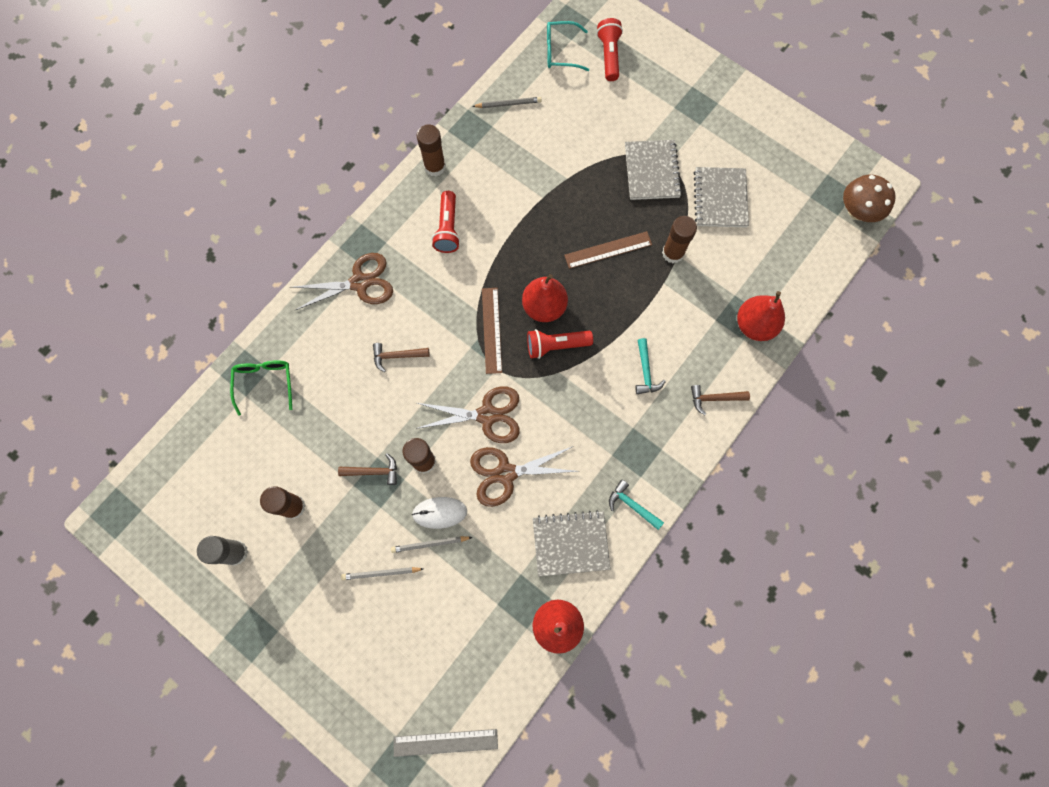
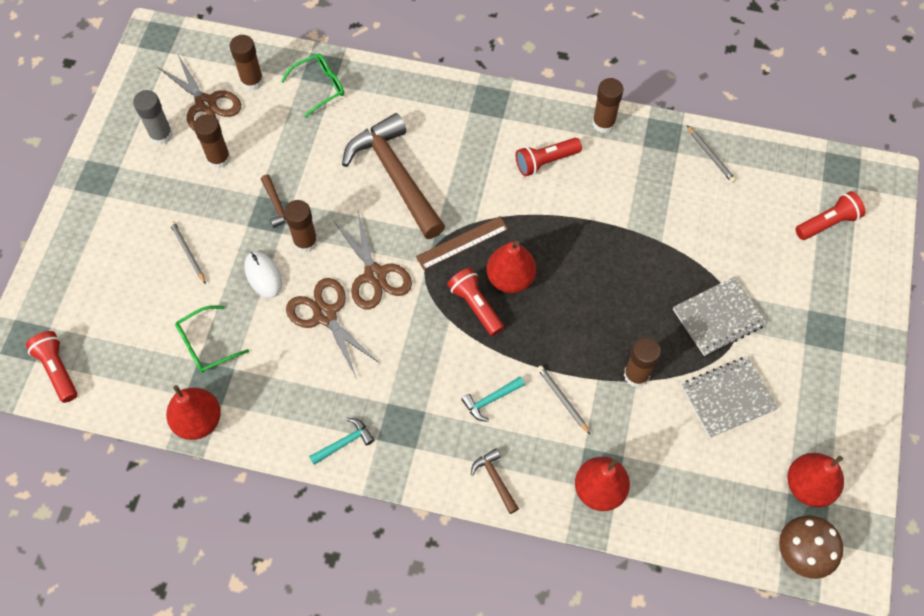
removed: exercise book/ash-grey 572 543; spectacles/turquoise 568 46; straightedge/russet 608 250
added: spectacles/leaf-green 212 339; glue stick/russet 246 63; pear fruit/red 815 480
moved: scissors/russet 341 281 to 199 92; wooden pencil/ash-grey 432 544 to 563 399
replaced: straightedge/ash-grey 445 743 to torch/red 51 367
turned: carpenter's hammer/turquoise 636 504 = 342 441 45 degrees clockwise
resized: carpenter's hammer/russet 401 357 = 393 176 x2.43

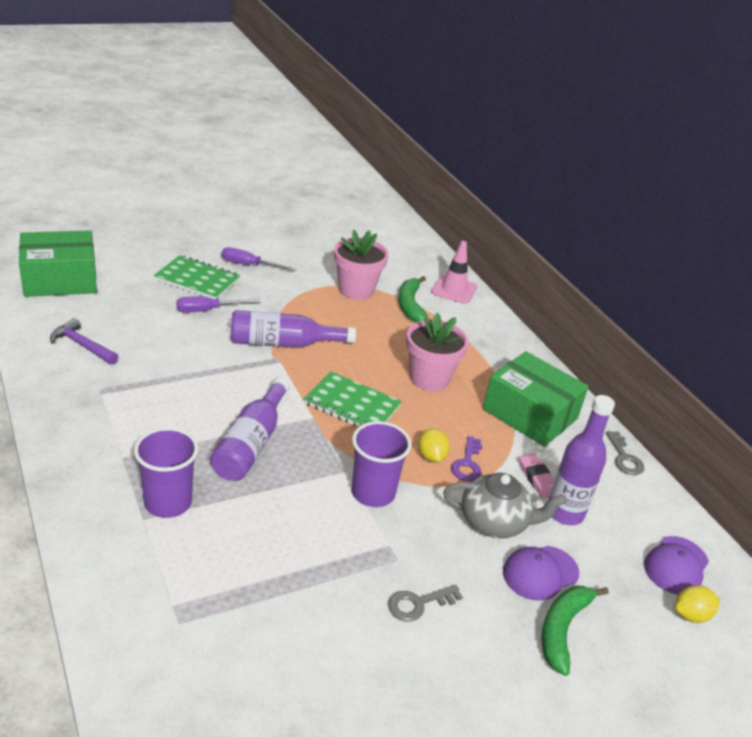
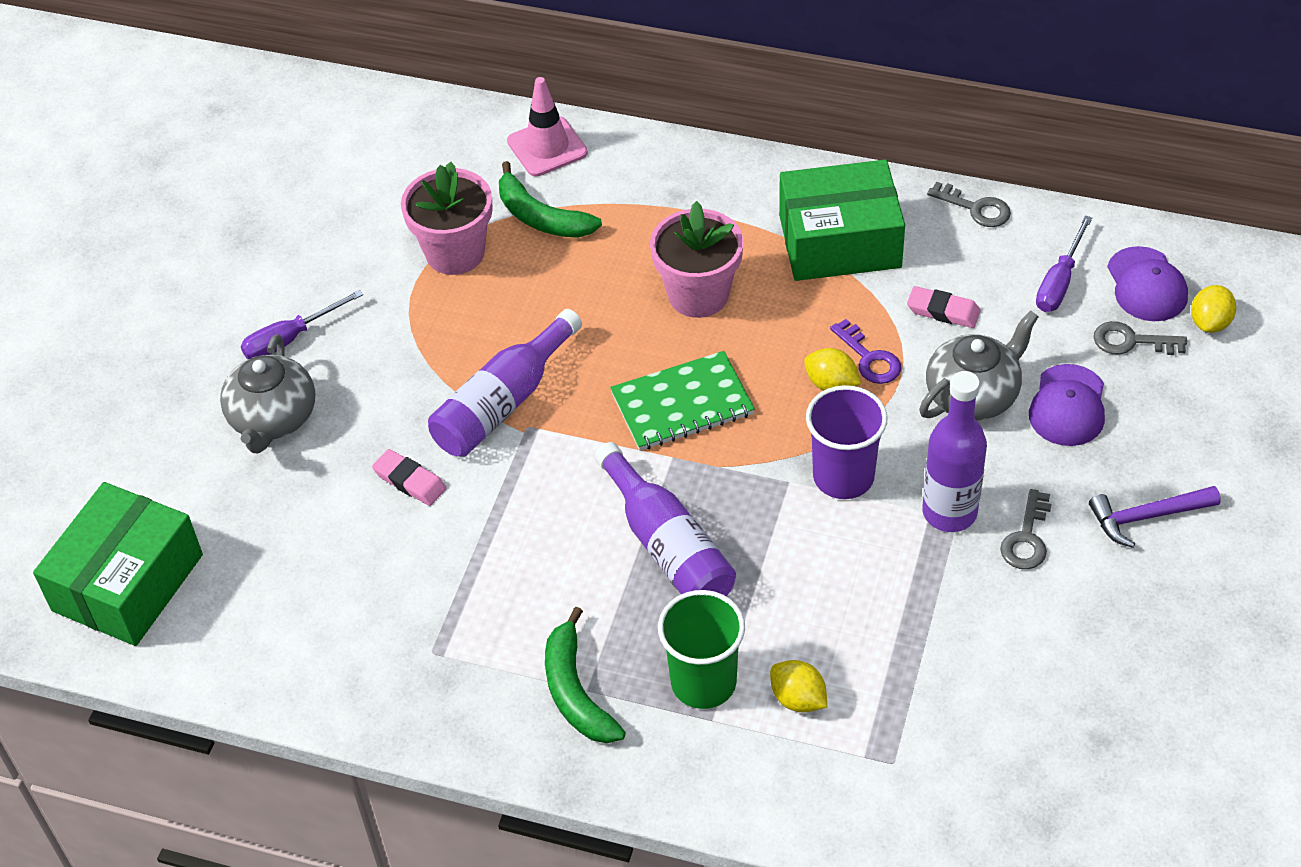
added: pencil eraser/rose-pink 409 477; lemon/bright yellow 798 686; key/ash-grey 1140 338
moved: carpenter's hammer/purple 84 341 to 1155 517; flat screwdriver/purple 219 304 to 1064 263; toy banana/leaf-green 575 631 to 585 675; flask/purple 582 460 to 954 451
replaced: exercise book/leaf-green 197 277 to tea pot/ash-grey 267 393
recoloured: cup/purple 166 472 to cup/leaf-green 701 649

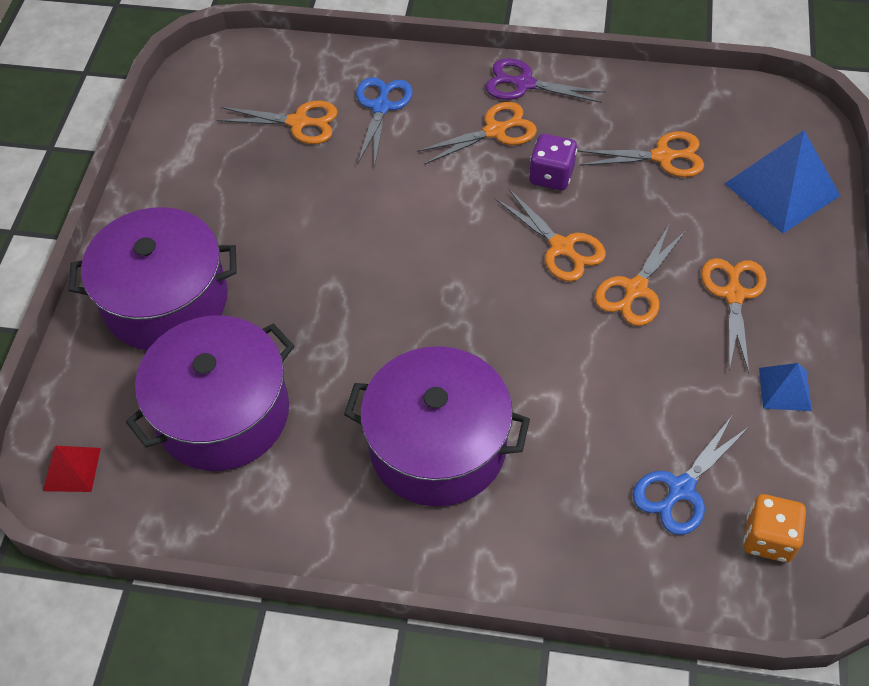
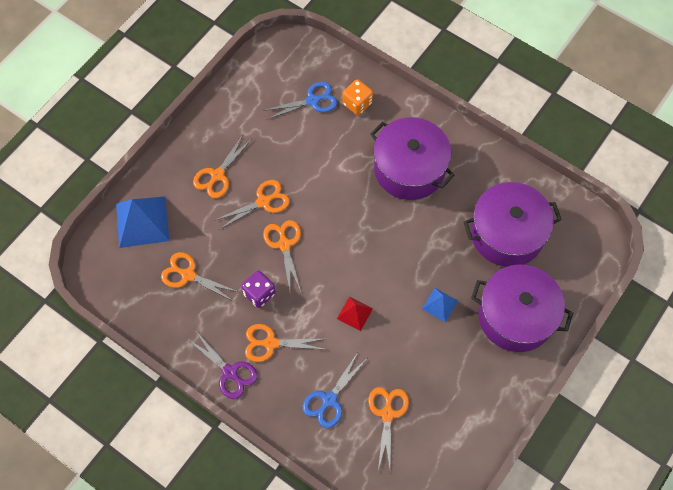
moved: solid pyramid/red 72 469 to 355 313; dice/bright orange 774 528 to 357 97; solid pyramid/blue 785 387 to 440 305
turned: scissors/bright orange 277 122 = 388 428 60 degrees clockwise

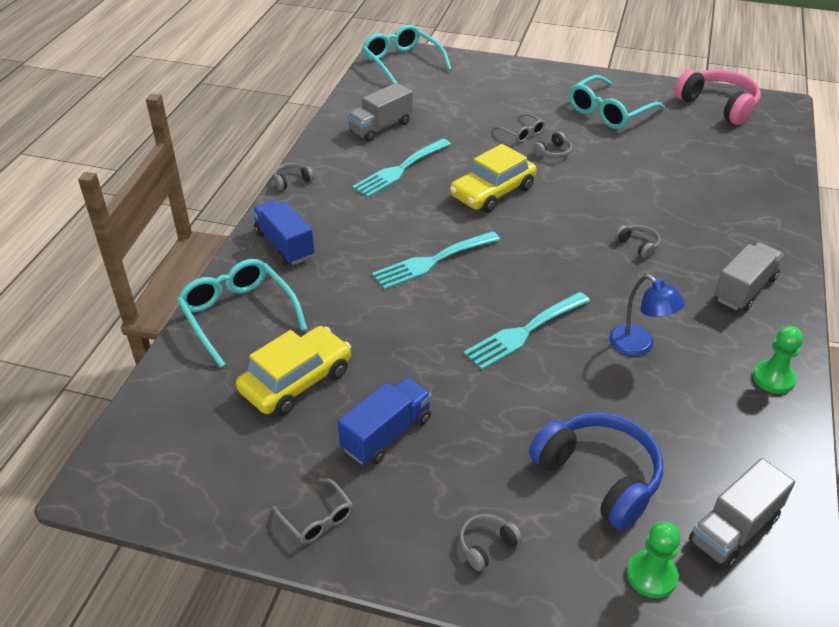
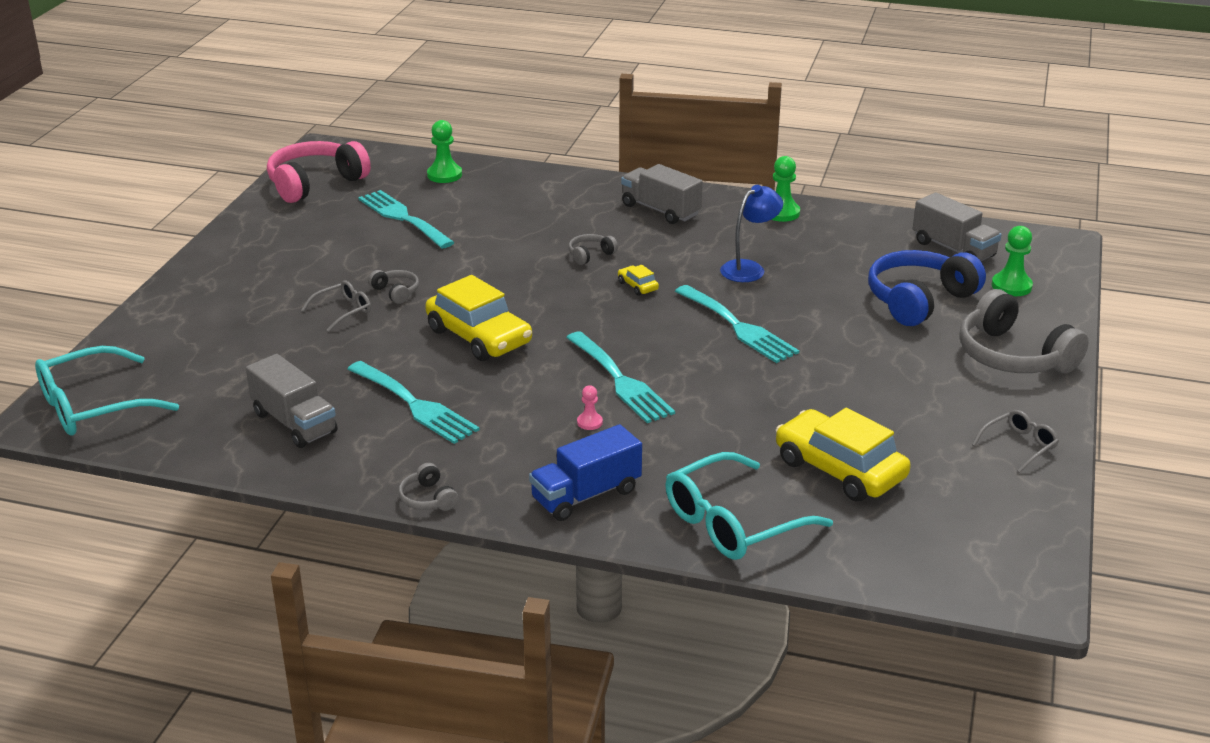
removed: toy truck/blue 385 421; spectacles/turquoise 617 102
added: dinner fork/turquoise 406 219; game pawn/leaf-green 444 151; game pawn/rose-pink 590 407; car/bright yellow 638 280
resized: headset/ash-grey 490 542 = 1024 331 x2.25

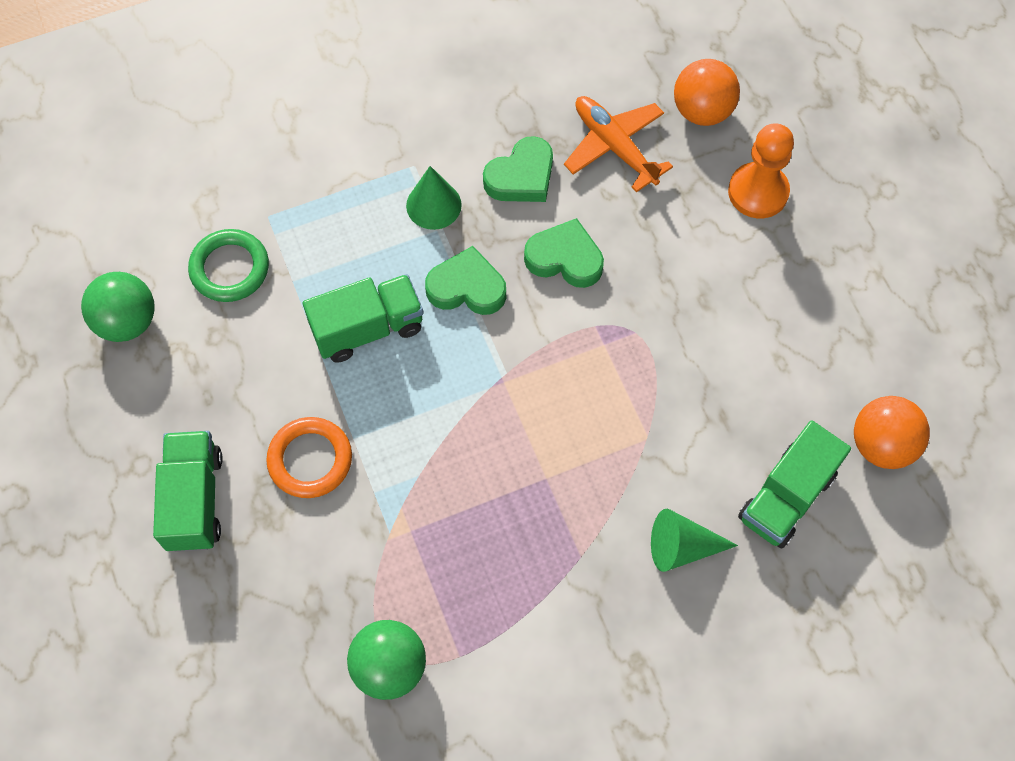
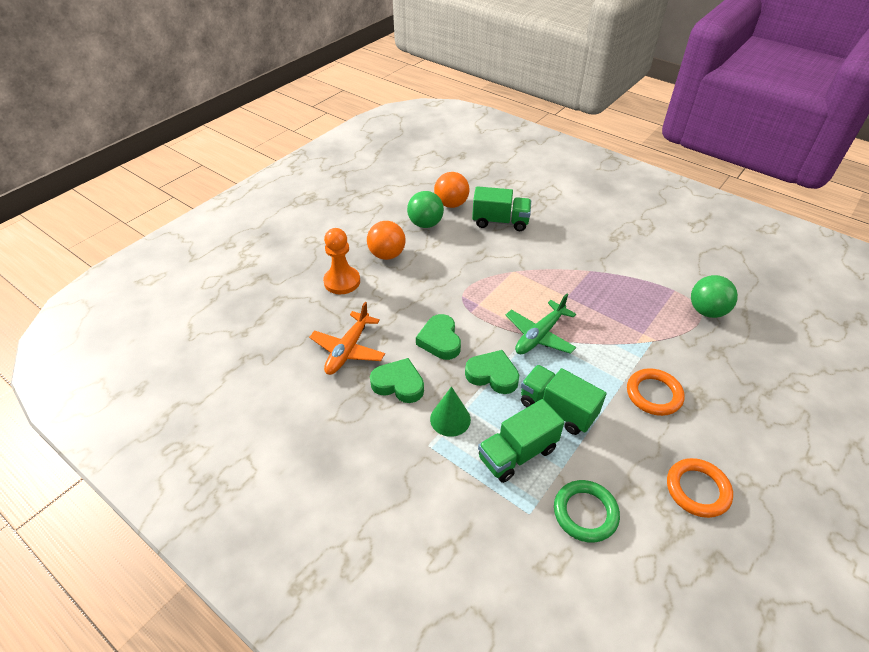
removed: solid cone/leaf-green 694 540
added: toy plane/leaf-green 541 324; hoop/bright orange 700 488
moved: ball/leaf-green 118 307 to 425 209; toy truck/leaf-green 188 491 to 521 441; ball/bright orange 707 92 to 386 240
turned: heart/leaf-green 465 280 = 492 372 135 degrees clockwise

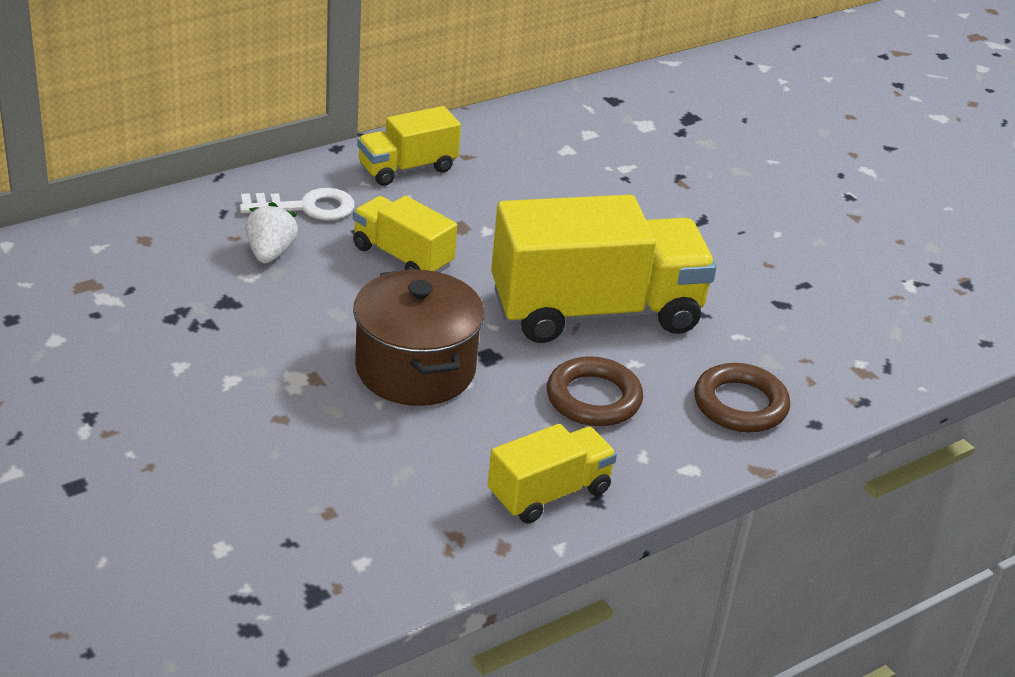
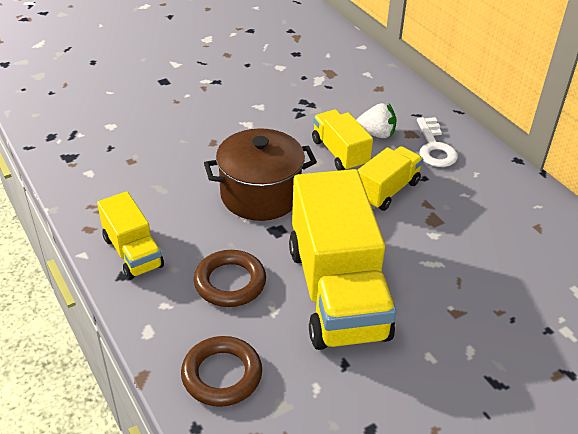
moved: toy truck/bright yellow 409 146 to 342 140

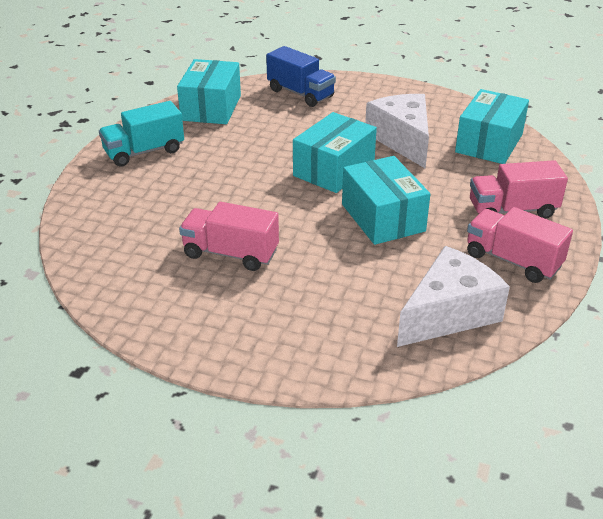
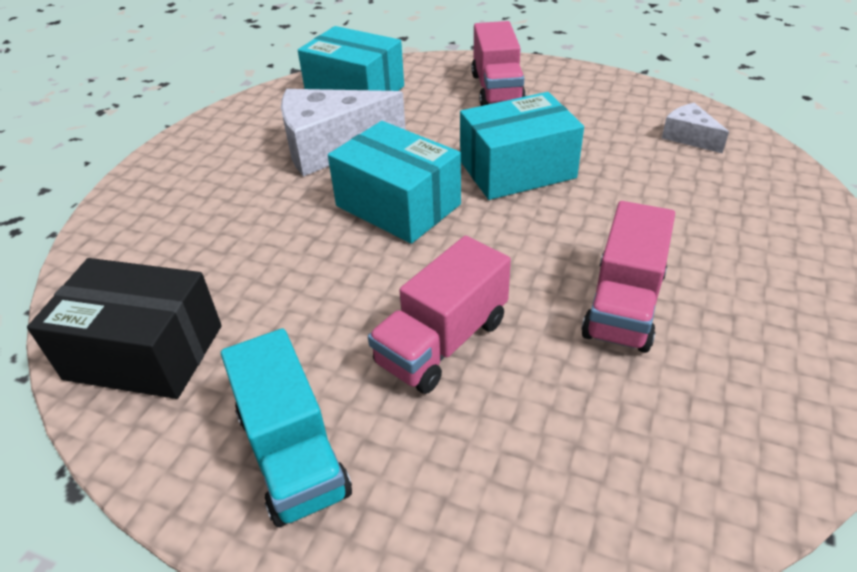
removed: toy truck/blue 301 76
moved: toy truck/rose-pink 520 245 to 439 315
recoloured: parcel/turquoise 209 91 to parcel/ebony 124 328
resized: cheese wedge/pure white 453 296 = 695 128 x0.49

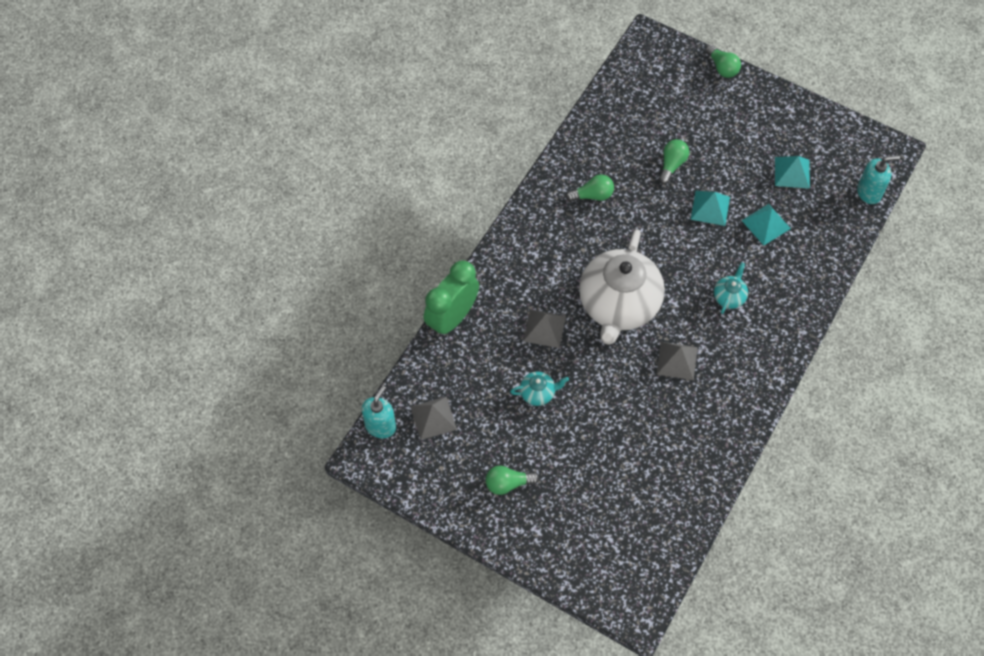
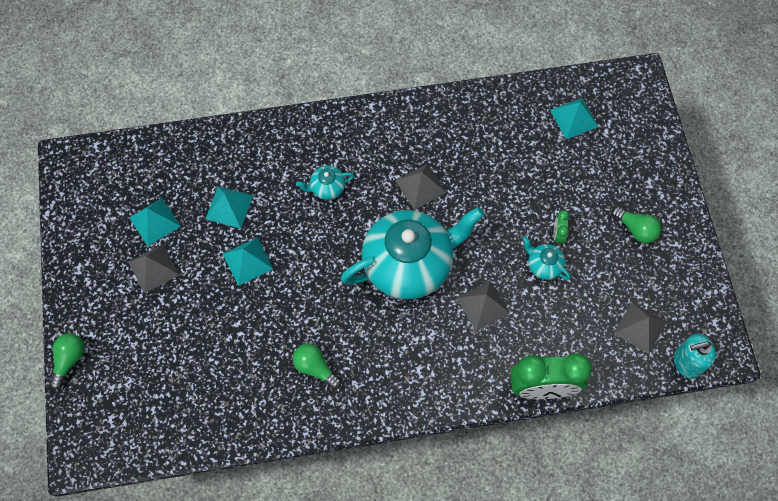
removed: bulb/leaf-green 674 161; soap pump/turquoise 878 179
added: solid pyramid/ash-grey 154 268; solid pyramid/turquoise 574 118; alarm clock/leaf-green 561 227
recoloured: tea pot/pure white 622 287 to tea pot/turquoise 412 253

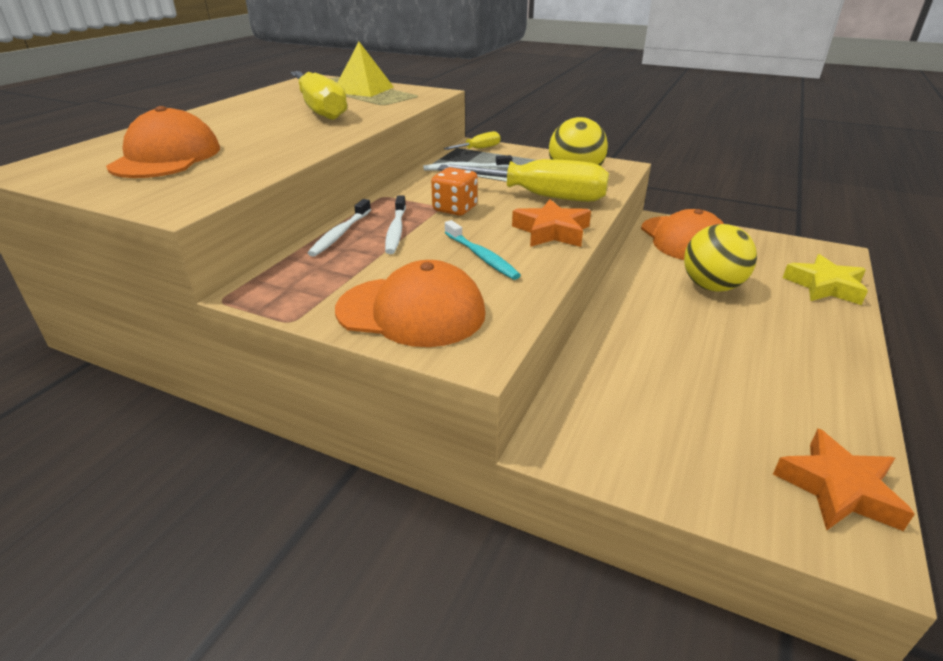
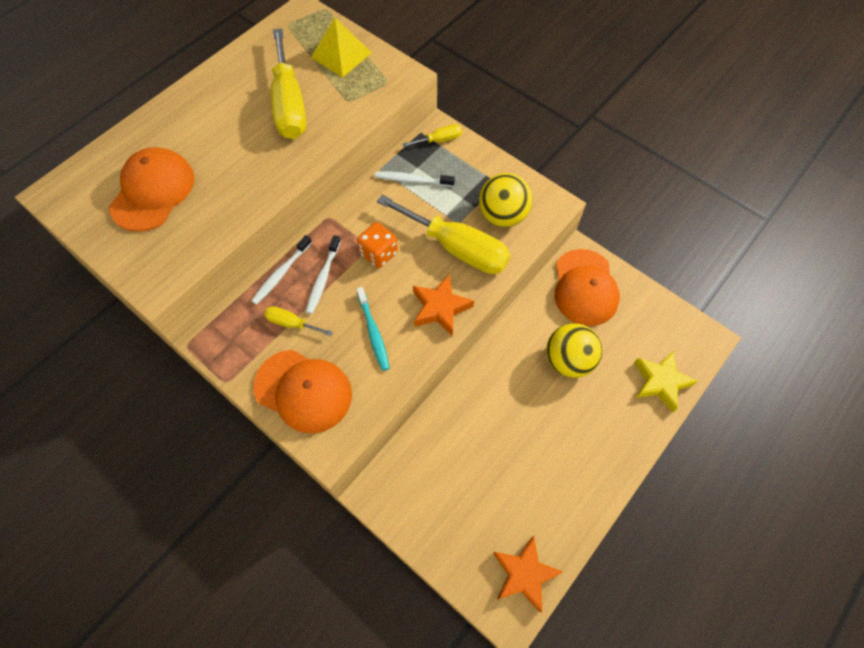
added: flat screwdriver/bright yellow 298 321

